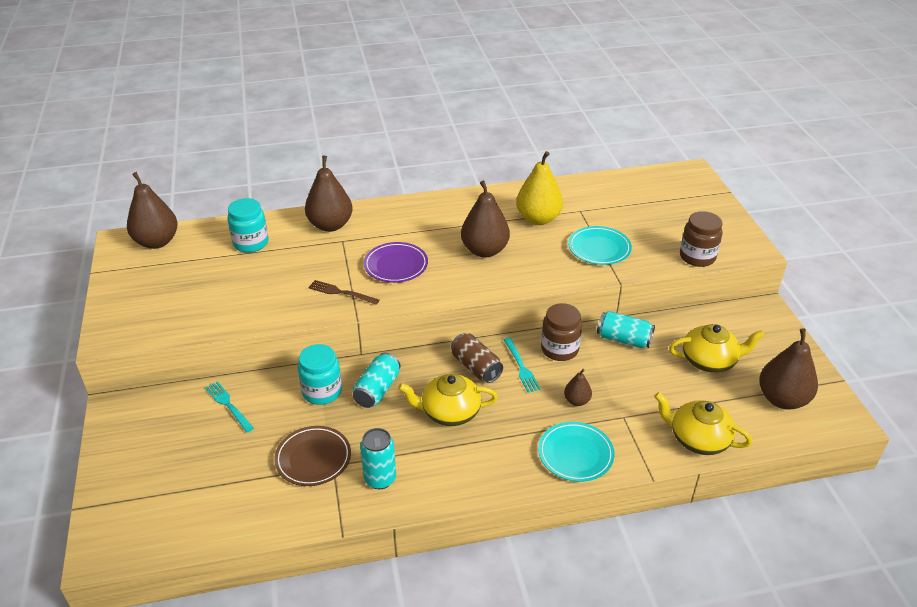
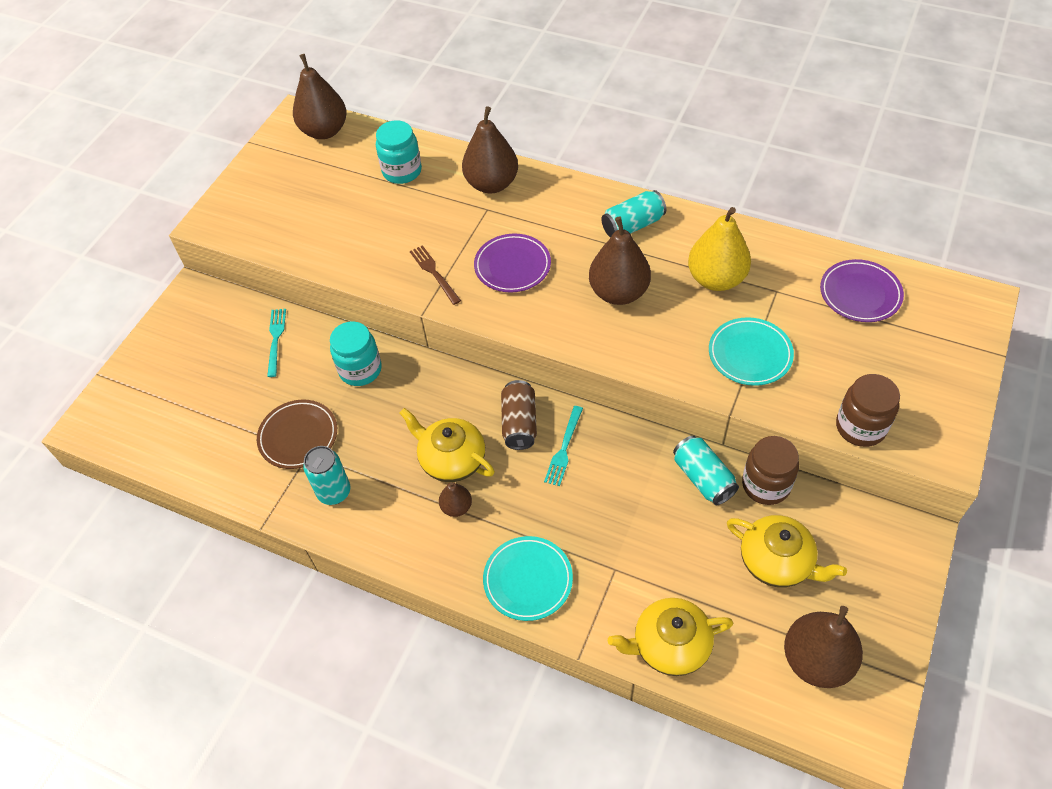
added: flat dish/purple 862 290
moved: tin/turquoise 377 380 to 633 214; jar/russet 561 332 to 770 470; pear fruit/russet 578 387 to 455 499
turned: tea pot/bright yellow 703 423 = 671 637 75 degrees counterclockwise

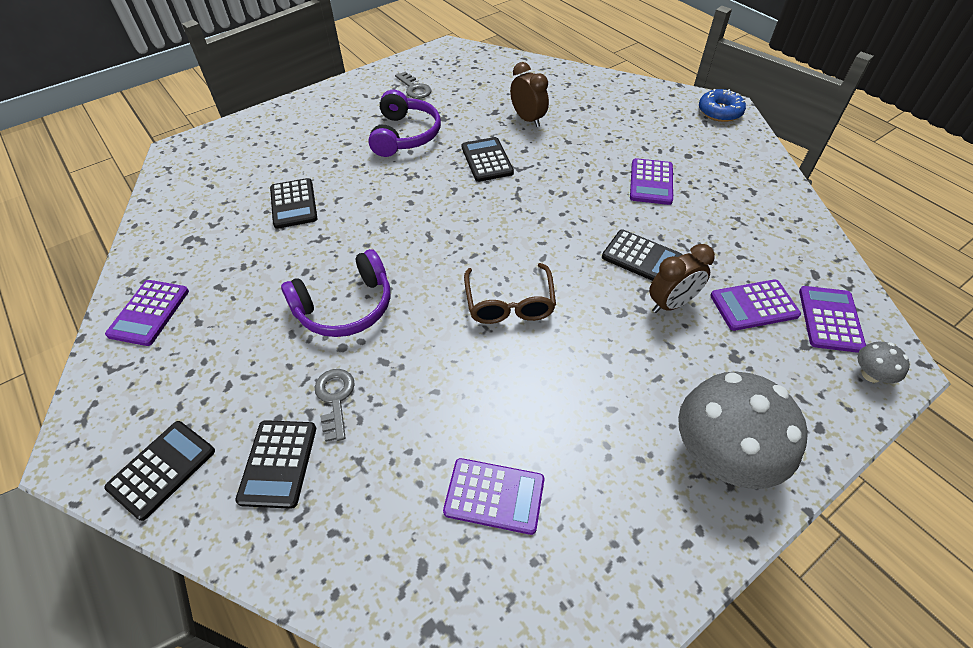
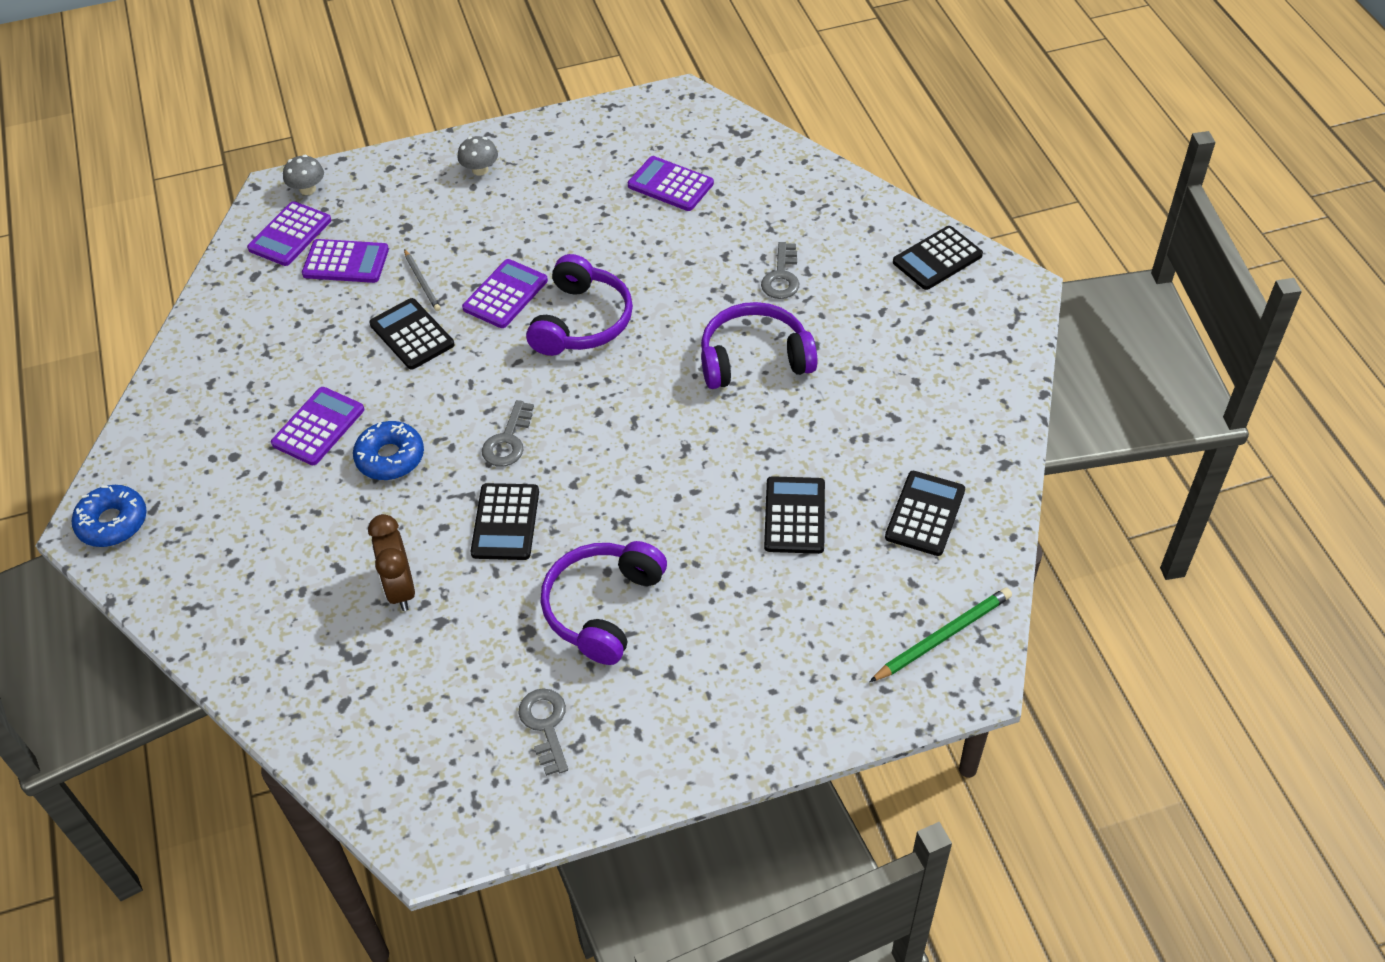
added: glazed donut/blue 388 450; key/ash-grey 508 433; wooden pencil/leaf-green 940 634
moved: pocket calculator/purple 147 313 to 505 293; pocket calculator/ebony 275 464 to 925 513
replaced: spectacles/russet 510 293 to headset/purple 579 305; alarm clock/russet 682 278 to wooden pencil/ash-grey 422 280
resized: toadstool/ash-grey 743 430 = 477 156 x0.43

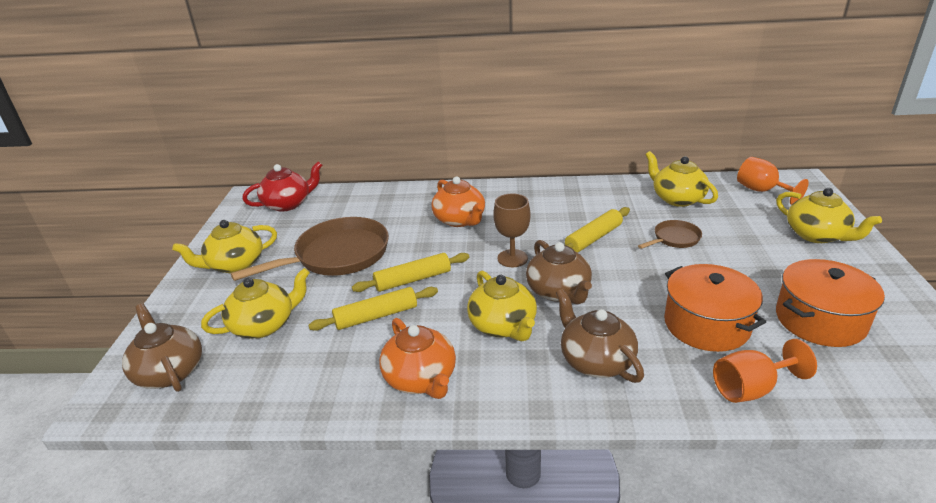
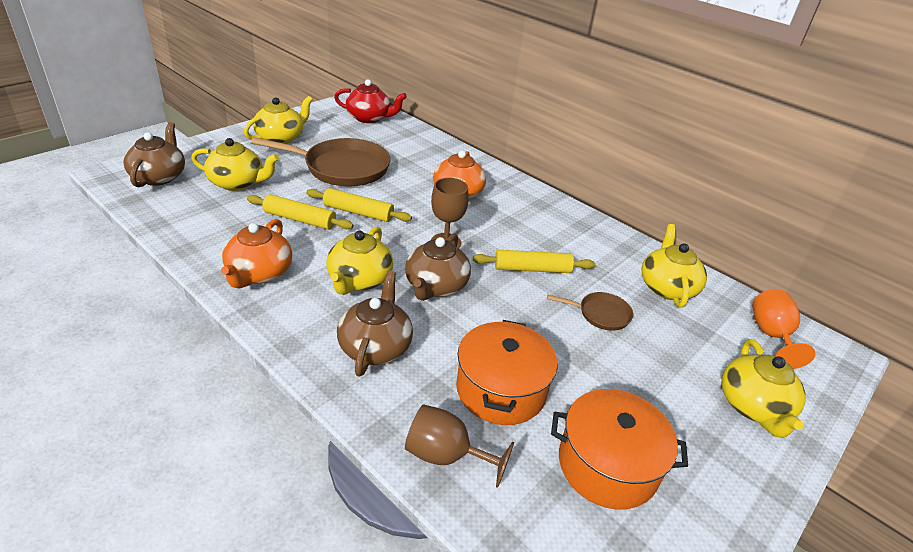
recoloured: chalice/bright orange 765 371 to chalice/russet 459 446
turned: tea pot/bright yellow 224 246 = 278 120 120 degrees clockwise

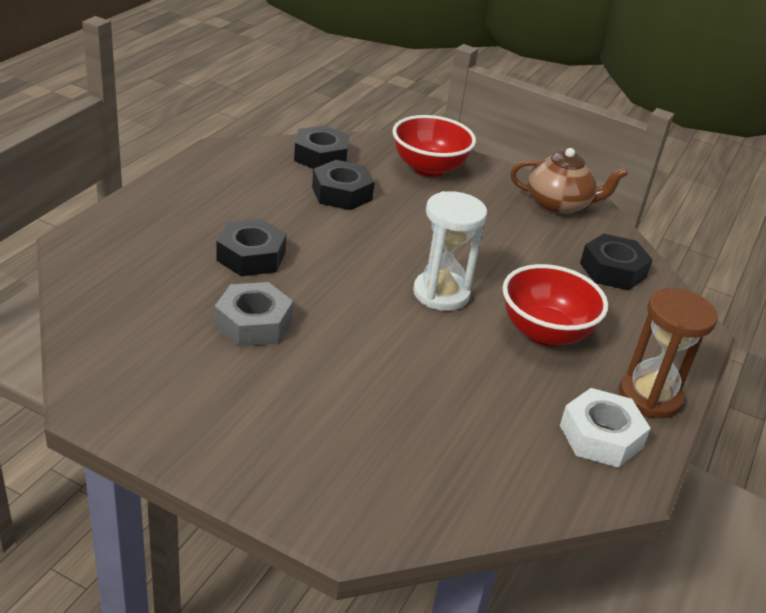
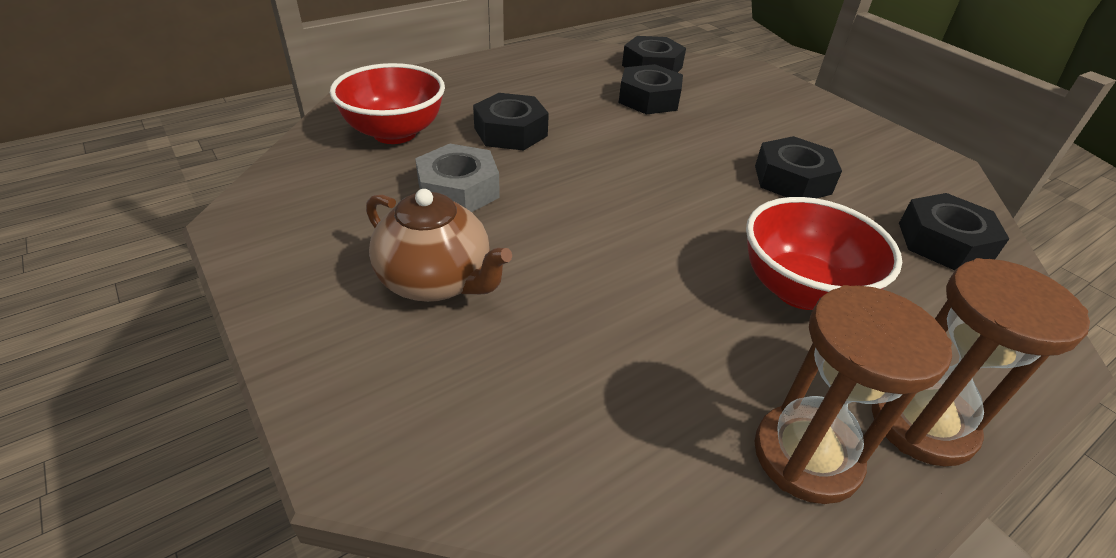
removed: hourglass/pure white 450 251
added: hex nut/ebony 798 167
moved: serving bowl/red 434 146 to 387 103; tea pot/russet 569 181 to 439 245
replaced: hex nut/pure white 605 428 to hourglass/russet 853 394

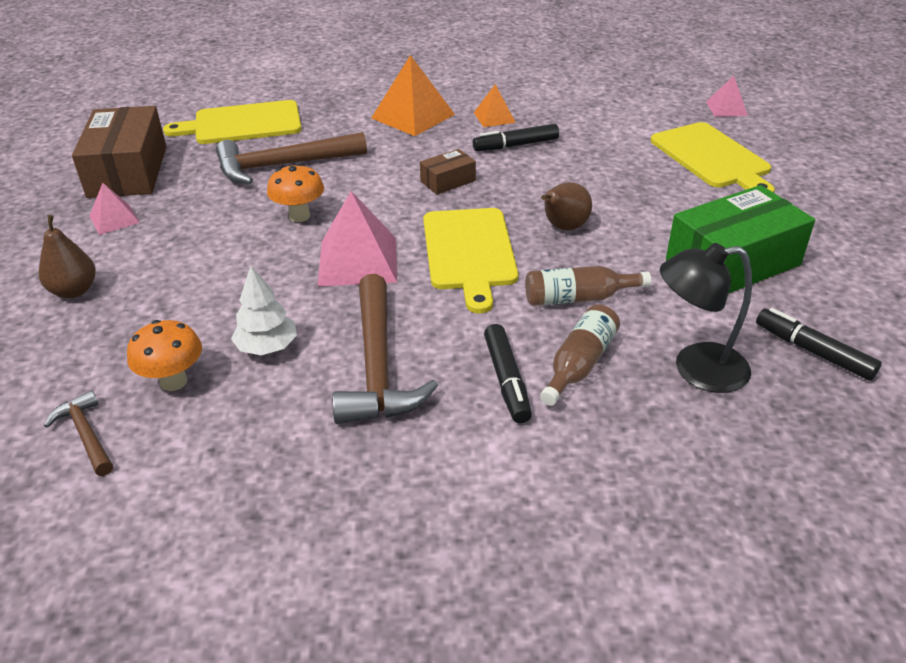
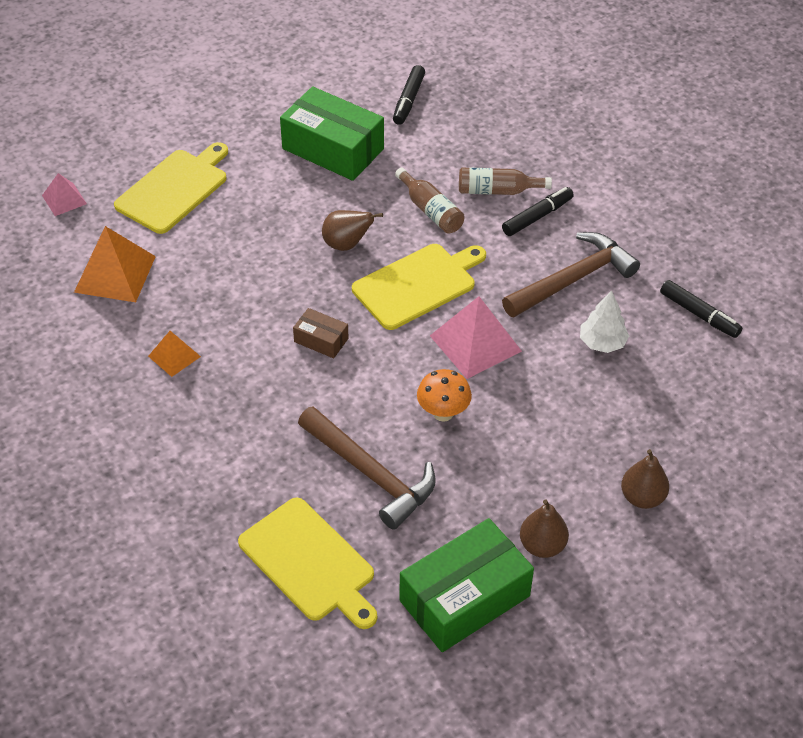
removed: carpenter's hammer/russet 78 433; toadstool/bright orange 164 355; reading lamp/ebony 706 318
moved: solid pyramid/bright orange 413 95 to 115 264; felt pen/ebony 516 137 to 701 309
replaced: solid pyramid/rose-pink 114 209 to pear fruit/russet 544 528
recoloured: parcel/russet 119 152 to parcel/leaf-green 466 585

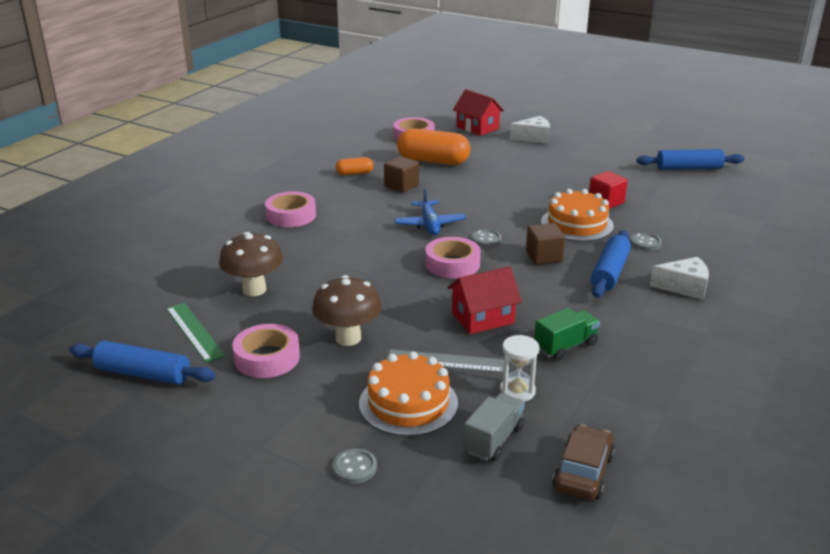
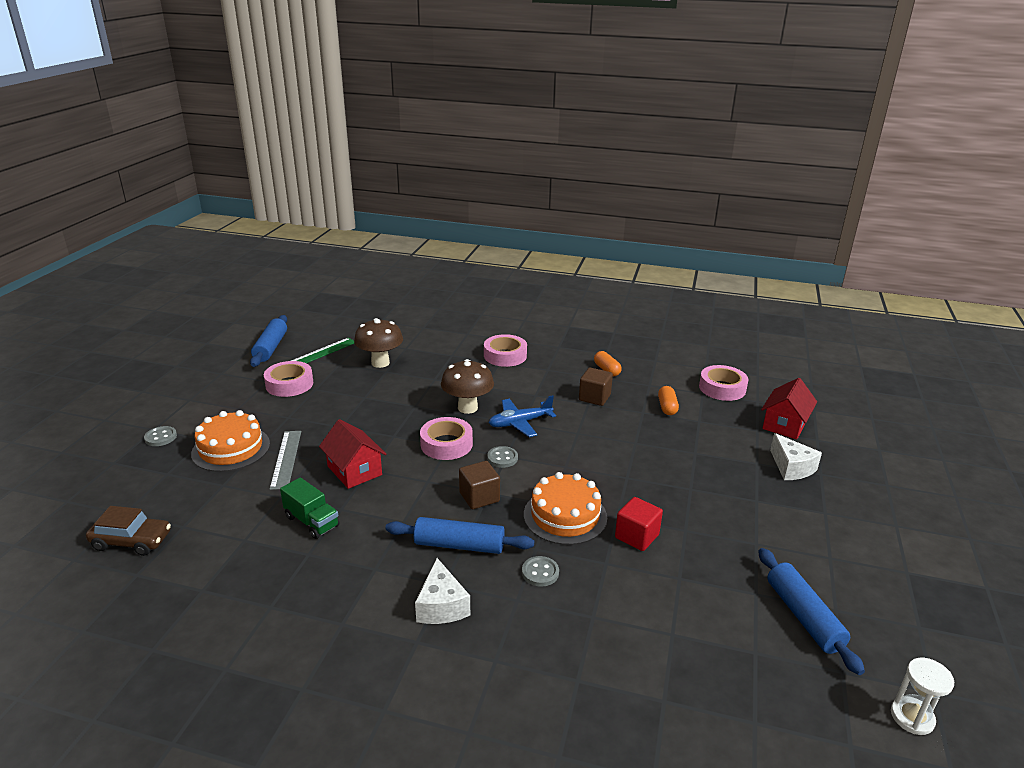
removed: toy truck/ash-grey 494 427
moved: toadstool/russet 347 310 to 467 386; hourglass/pure white 520 368 to 922 696
resized: pill shape/bright orange 433 146 = 668 400 x0.50

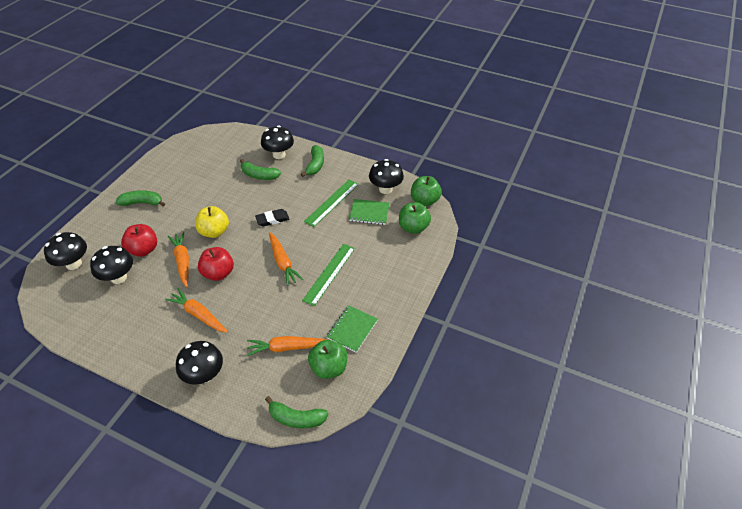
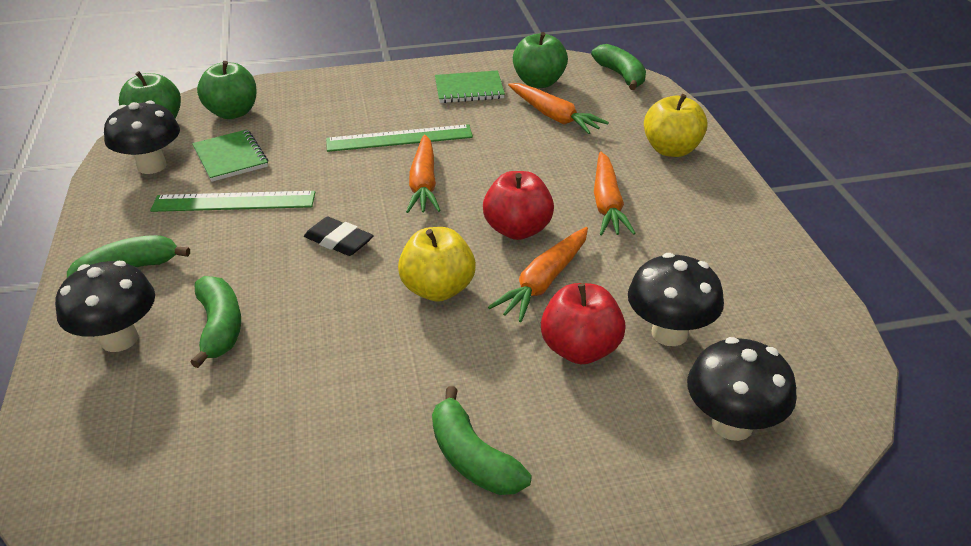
replaced: toadstool/ebony 199 363 to apple/bright yellow 676 125
turned: carrot/bright orange 286 259 = 423 174 150 degrees clockwise

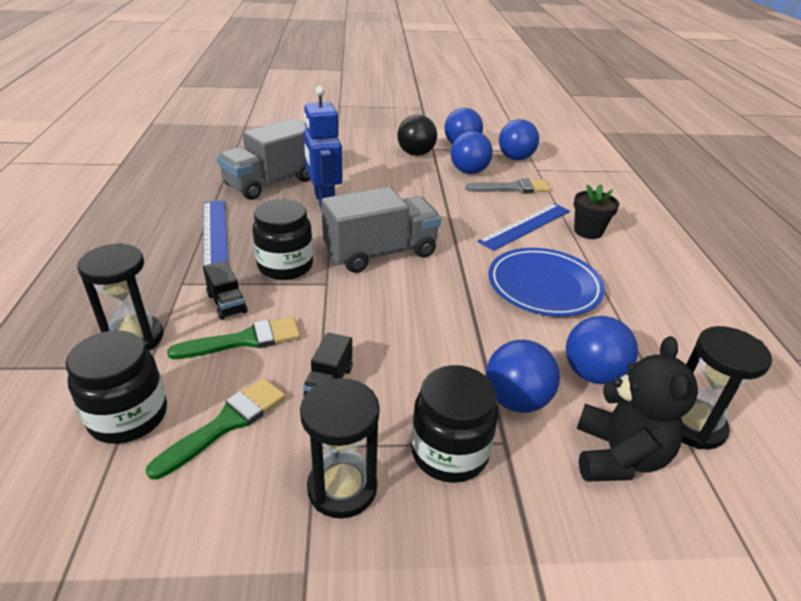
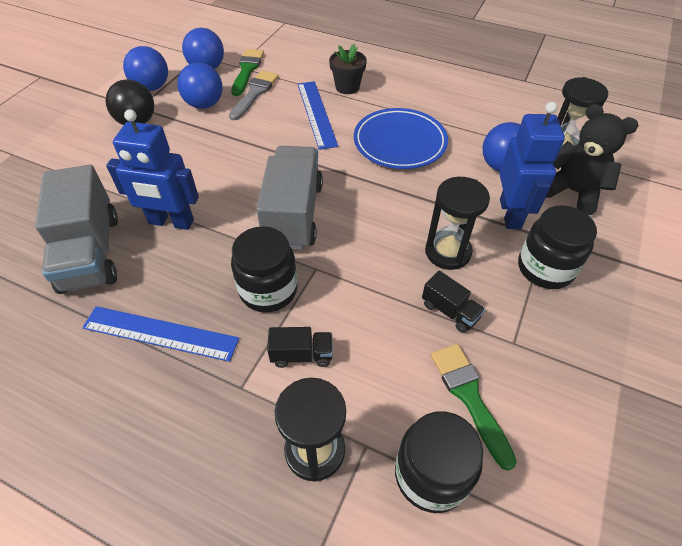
moved: brush/leaf-green 233 338 to 247 72; hourglass/ebony 340 448 to 457 223
replaced: ball/blue 523 376 to toy robot/blue 532 165

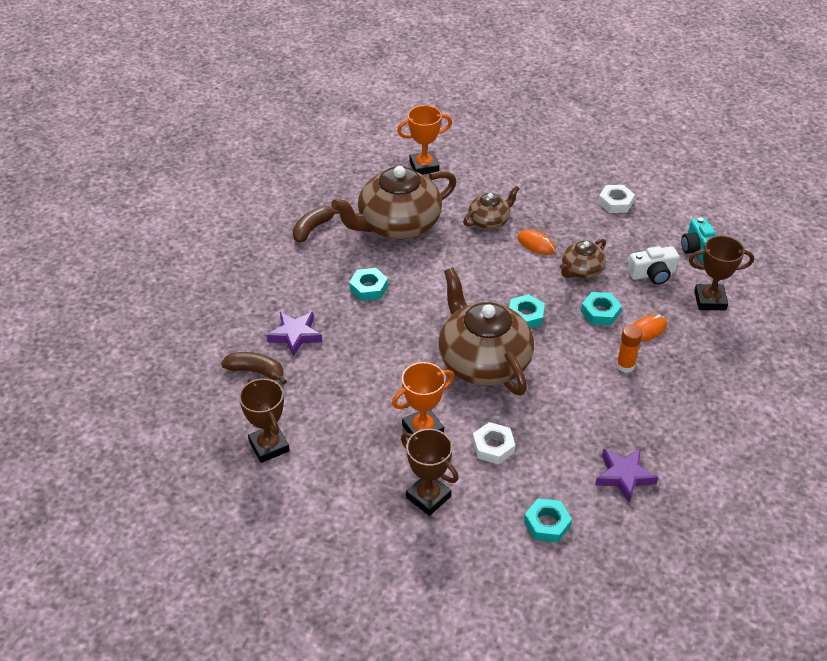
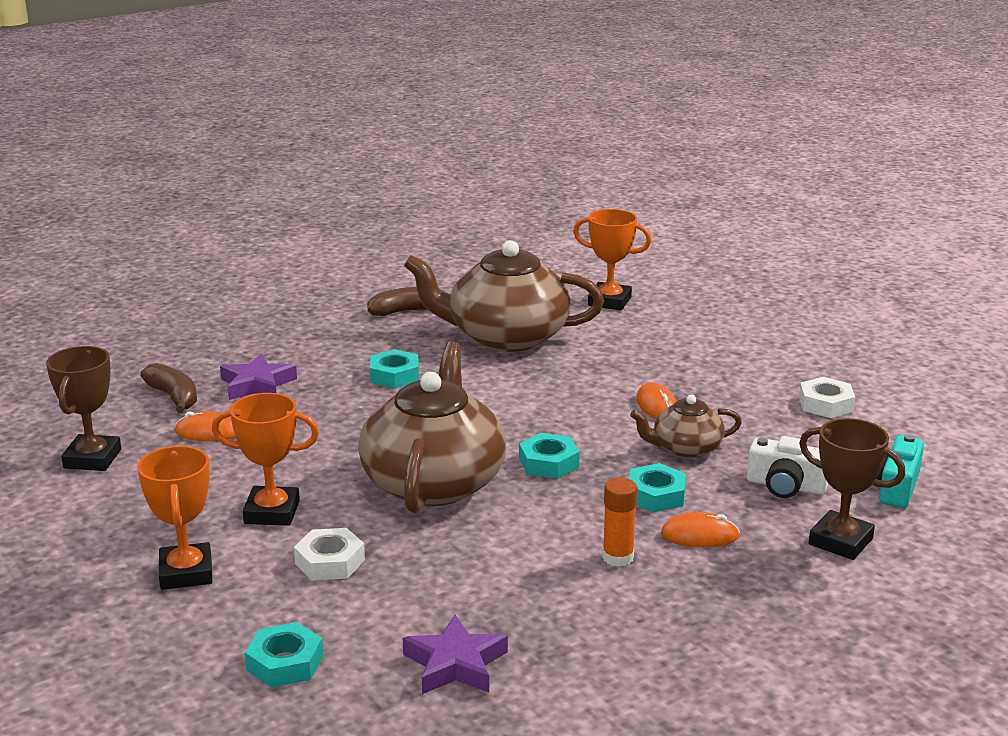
removed: tea pot/russet 491 207
added: mouse/bright orange 205 426
recoloured: award cup/russet 429 472 to award cup/bright orange 175 518

